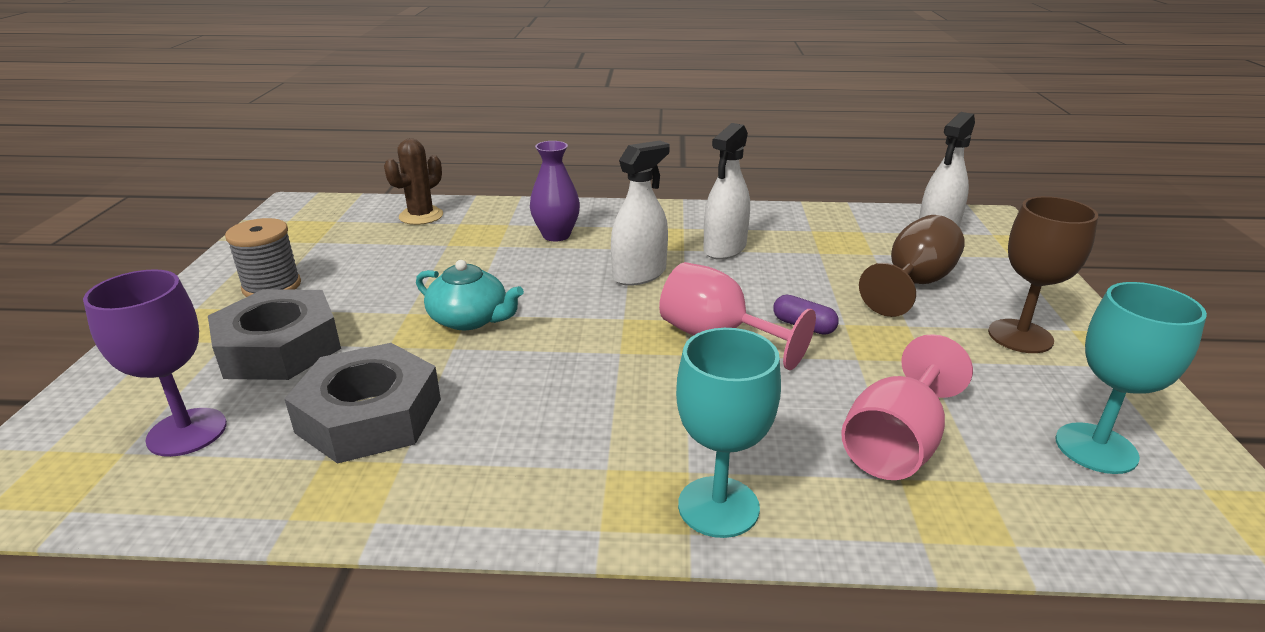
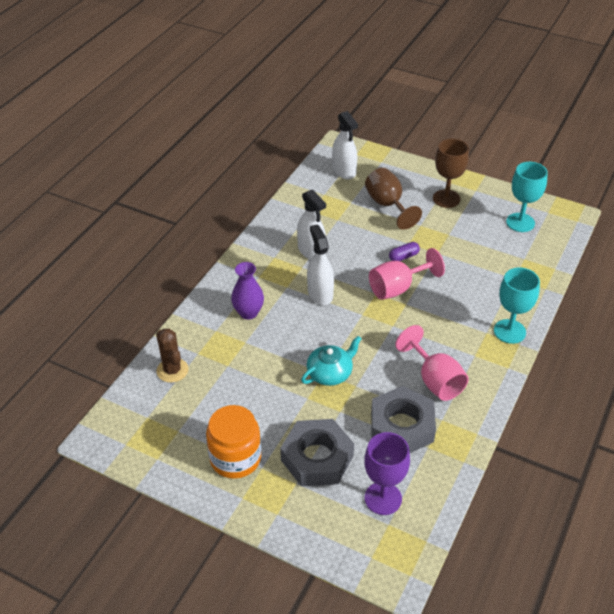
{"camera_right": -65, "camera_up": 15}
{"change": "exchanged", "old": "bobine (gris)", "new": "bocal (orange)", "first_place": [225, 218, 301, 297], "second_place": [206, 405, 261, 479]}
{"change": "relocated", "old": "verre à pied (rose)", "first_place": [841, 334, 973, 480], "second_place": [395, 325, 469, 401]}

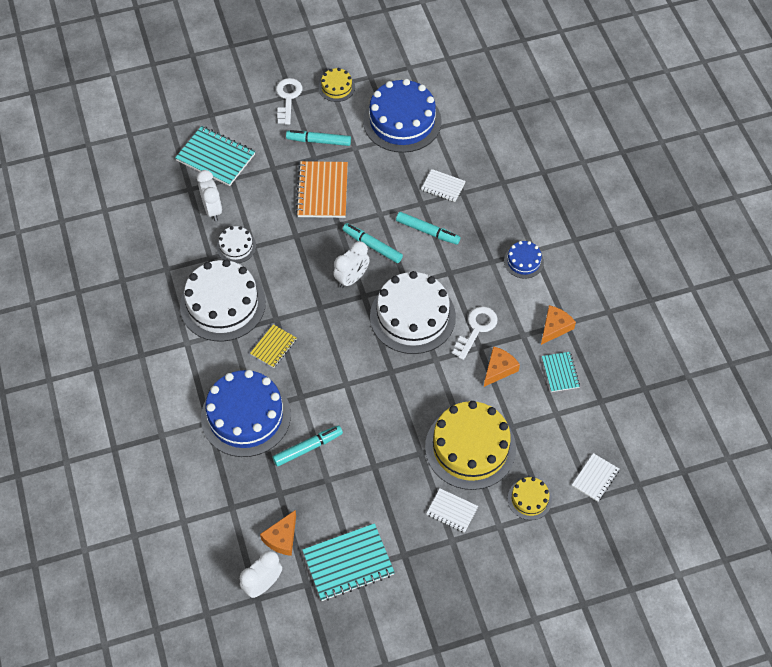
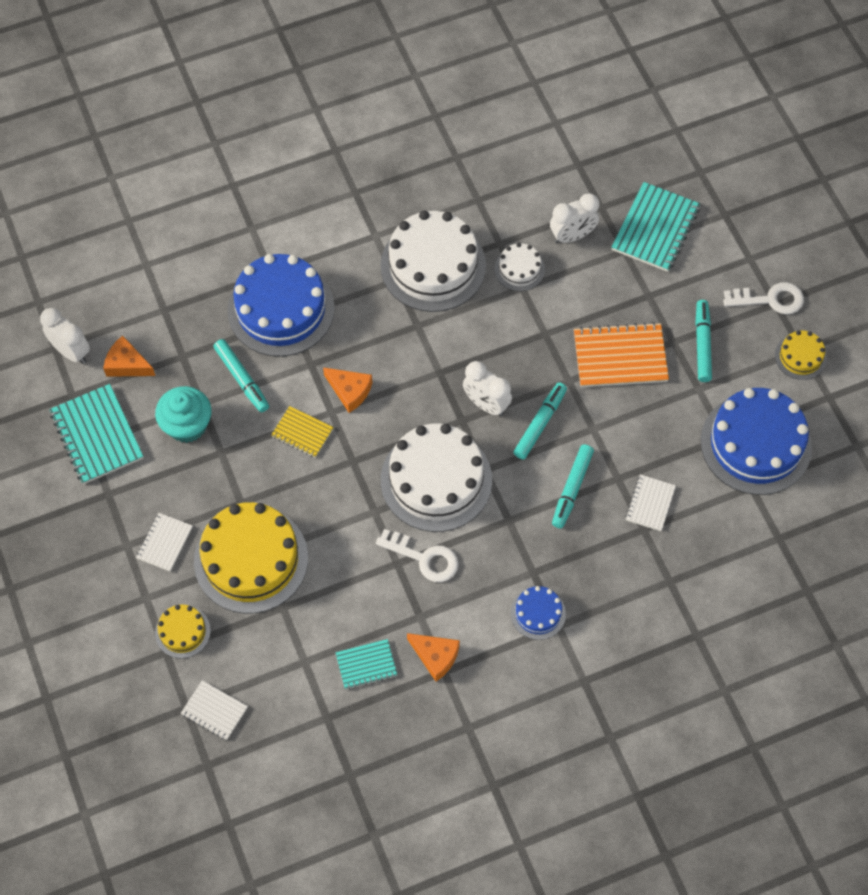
{"camera_right": 85, "camera_up": 5}
{"change": "relocated", "old": "carnet (jaune)", "first_place": [250, 324, 296, 368], "second_place": [271, 406, 334, 458]}
{"change": "relocated", "old": "fromage (orange)", "first_place": [484, 346, 520, 387], "second_place": [323, 367, 373, 413]}
{"change": "appeared", "new": "muffin (turquoise)", "second_place": [155, 386, 212, 443]}

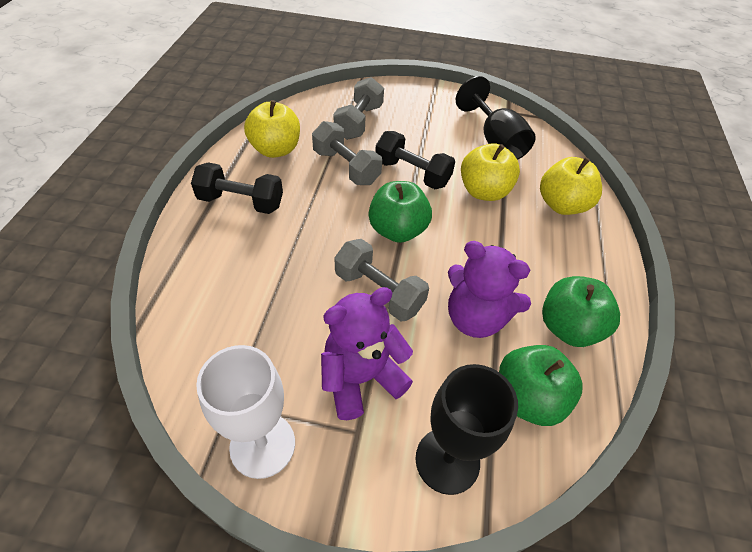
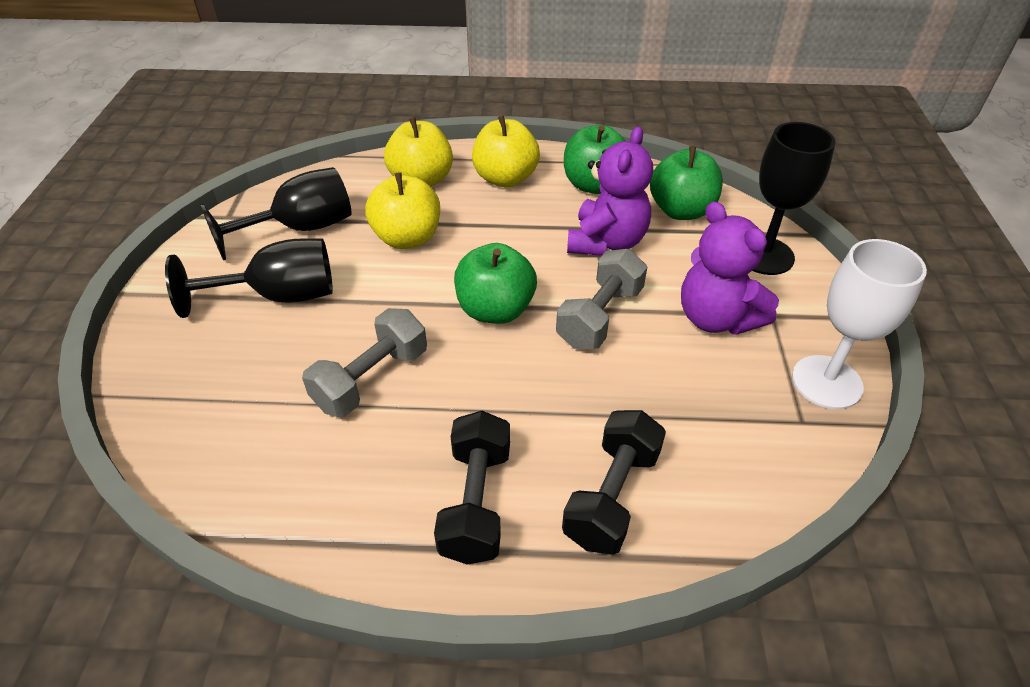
{"camera_right": -95, "camera_up": -5}
{"change": "missing", "old": "haltère (gris)", "first_place": [333, 77, 384, 140]}
{"change": "relocated", "old": "pomme (jaune)", "first_place": [244, 100, 300, 158], "second_place": [472, 116, 540, 187]}
{"change": "relocated", "old": "haltère (noir)", "first_place": [375, 131, 455, 189], "second_place": [562, 410, 666, 555]}
{"change": "appeared", "new": "verre à pied (noir)", "second_place": [165, 238, 333, 318]}

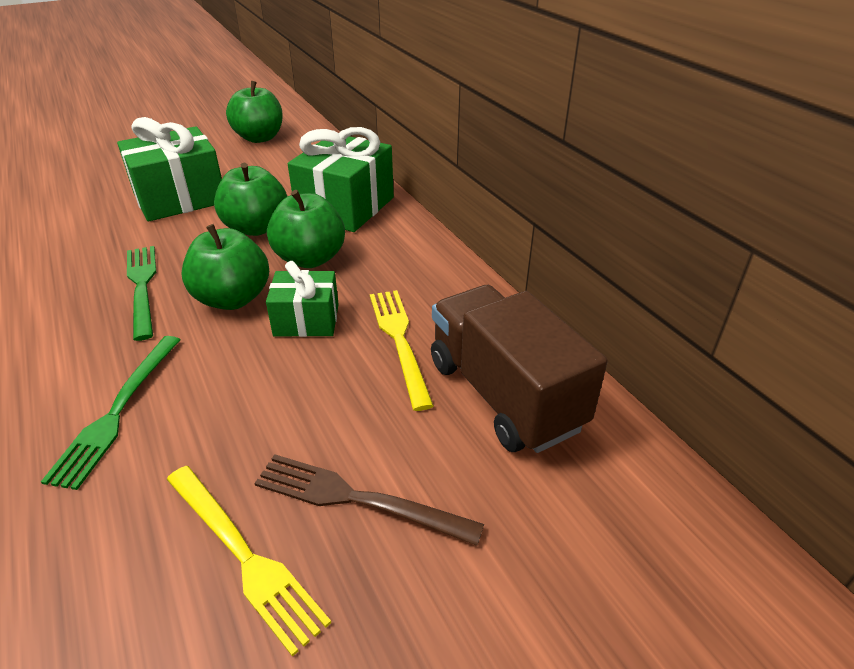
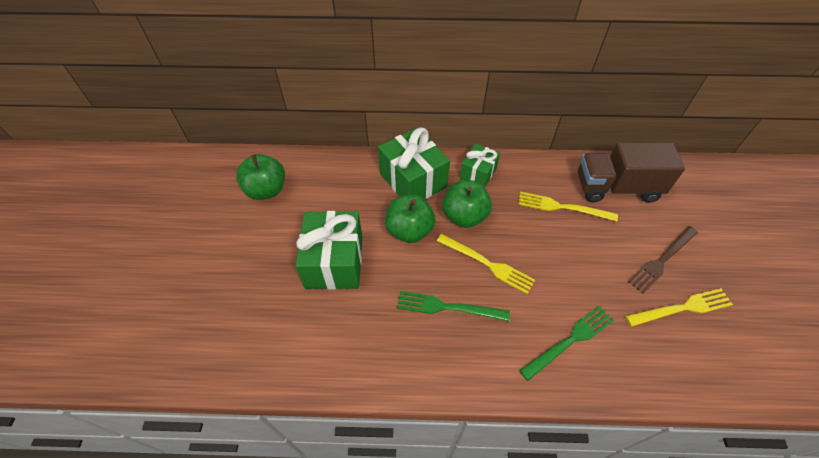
{"camera_right": -60, "camera_up": 15}
{"change": "exchanged", "old": "pomme (vert)", "new": "fourchette (jaune)", "first_place": [182, 224, 269, 310], "second_place": [437, 234, 535, 294]}
{"change": "relocated", "old": "cadeau (vert)", "first_place": [266, 261, 339, 337], "second_place": [460, 144, 500, 188]}
{"change": "spun", "old": "fourchette (vert)", "first_place": [41, 336, 180, 490], "second_place": [519, 305, 614, 381], "degrees": -75}

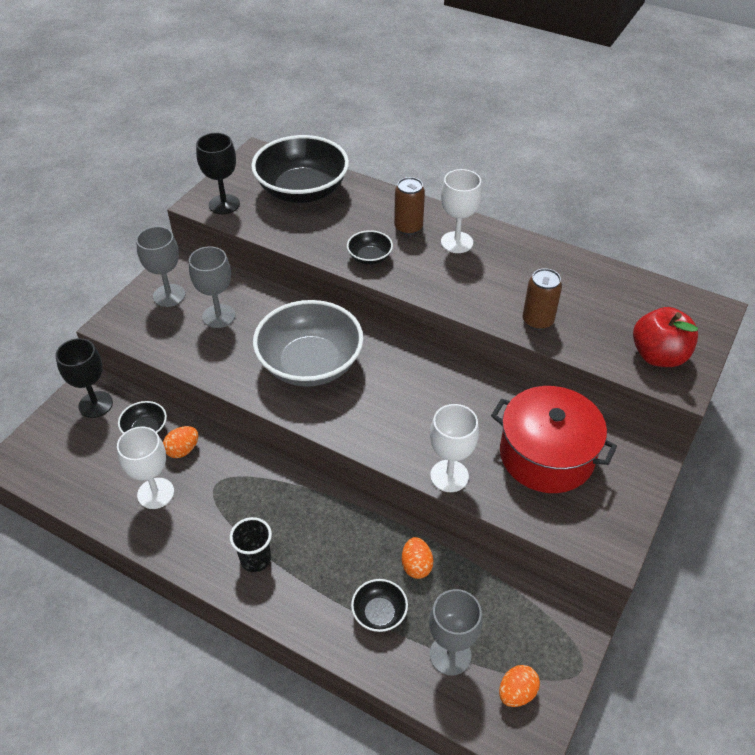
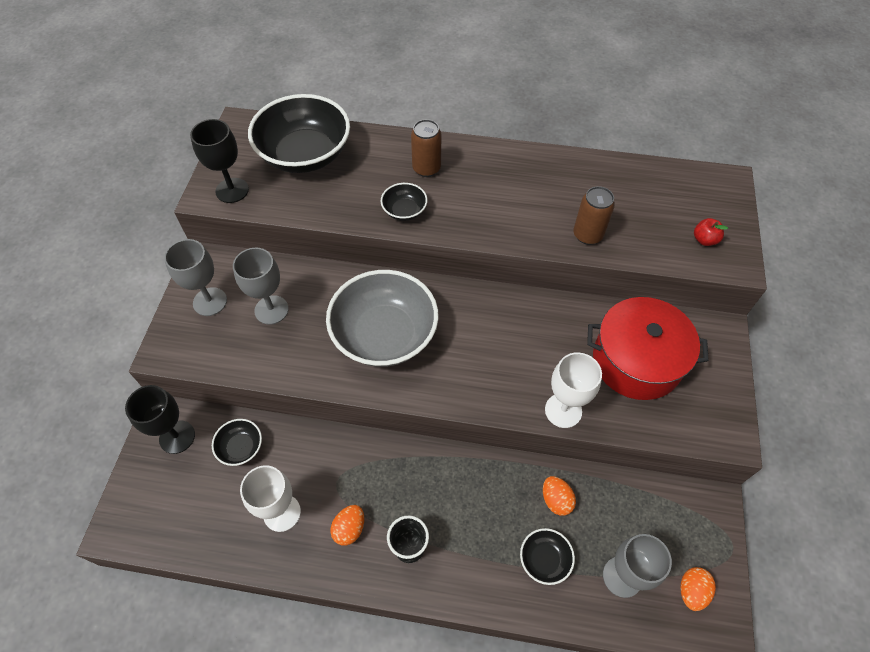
{"camera_right": -20, "camera_up": 10}
{"change": "missing", "old": "verre à pied (blanc)", "first_place": [441, 169, 482, 253]}
{"change": "size", "old": "pomme (rouge)", "first_place": [633, 307, 698, 367], "second_place": [694, 218, 728, 246], "factor": 0.49}
{"change": "relocated", "old": "œuf (orange)", "first_place": [163, 426, 198, 458], "second_place": [330, 505, 364, 546]}

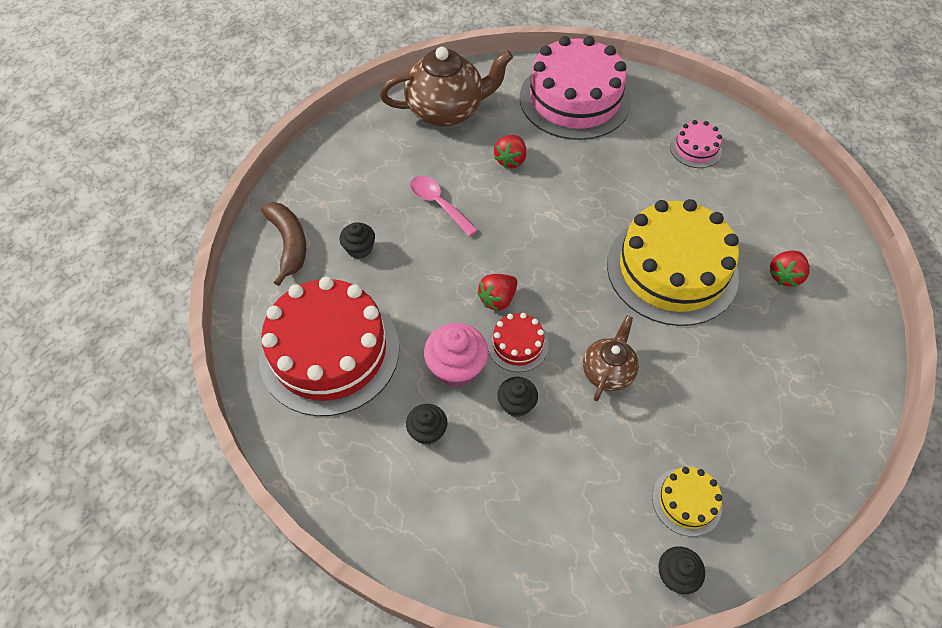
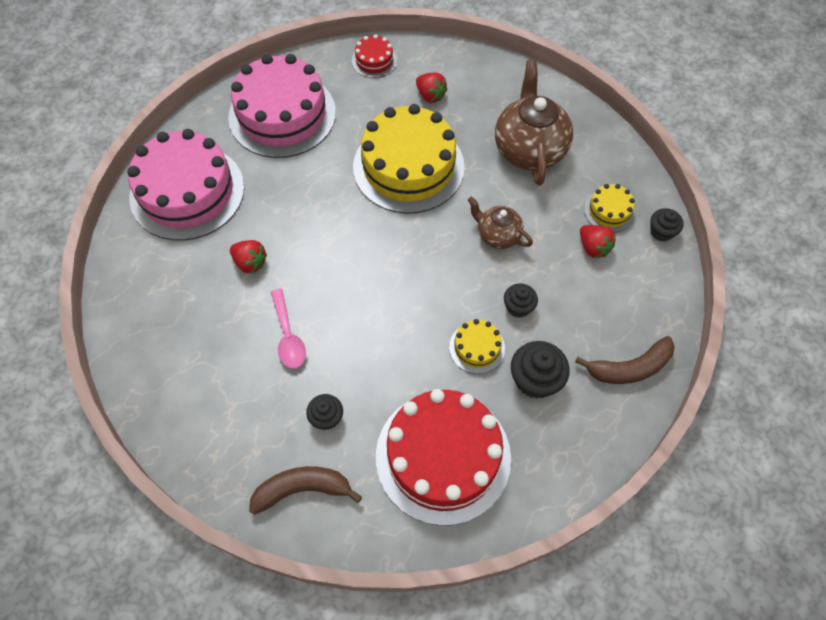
{"camera_right": -80, "camera_up": 5}
{"change": "relocated", "old": "théière (marron)", "first_place": [379, 47, 513, 127], "second_place": [495, 60, 573, 186]}
{"change": "size", "old": "gâteau (rose)", "first_place": [670, 120, 722, 168], "second_place": [228, 54, 336, 158], "factor": 2.26}
{"change": "spun", "old": "cuillère (rose)", "first_place": [410, 176, 478, 236], "second_place": [271, 289, 306, 369], "degrees": -75}
{"change": "relocated", "old": "fraise (rouge)", "first_place": [477, 274, 517, 311], "second_place": [580, 225, 616, 258]}
{"change": "relocated", "old": "gâteau (rouge)", "first_place": [487, 313, 548, 372], "second_place": [352, 34, 397, 78]}
{"change": "exchanged", "old": "muffin (rose)", "new": "gâteau (jaune)", "first_place": [424, 323, 489, 388], "second_place": [449, 319, 505, 374]}
{"change": "size", "old": "muffin (noir)", "first_place": [406, 404, 447, 445], "second_place": [511, 341, 570, 399], "factor": 1.61}
{"change": "appeared", "new": "banane (marron)", "second_place": [575, 336, 675, 384]}

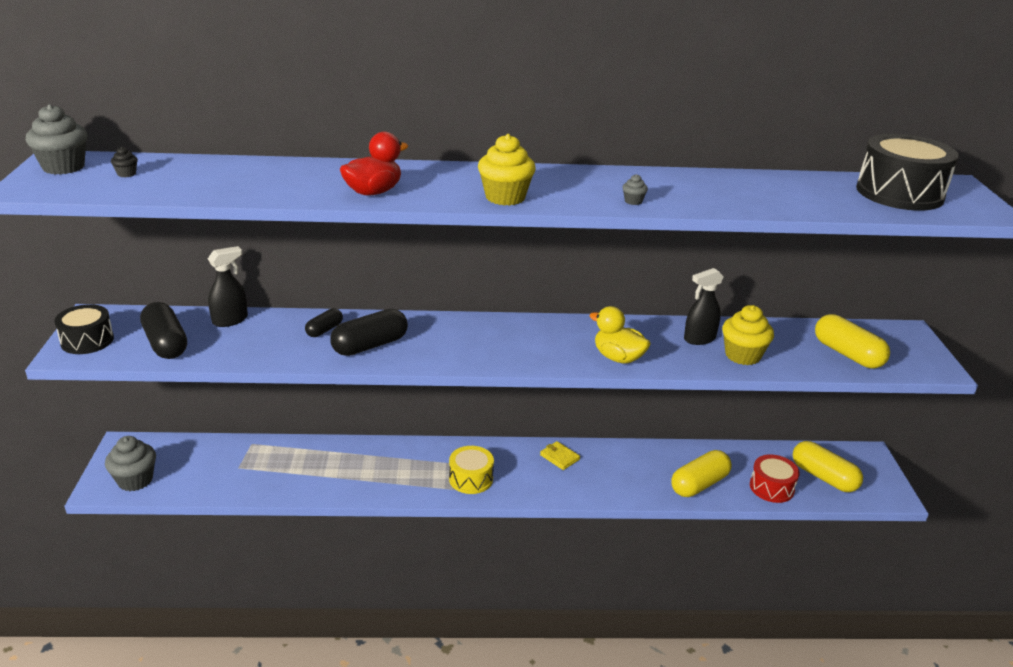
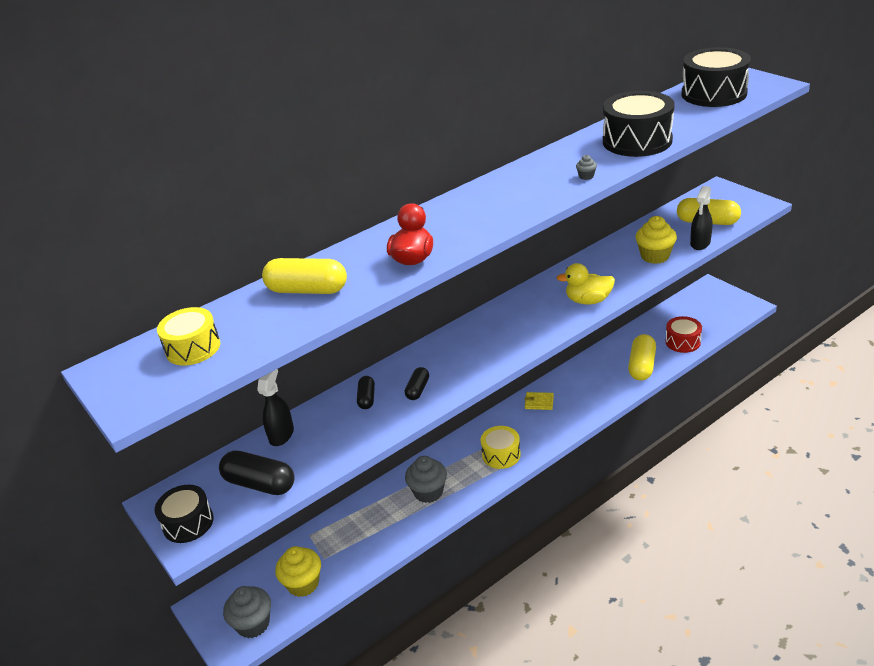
{"camera_right": -30, "camera_up": 5}
{"change": "relocated", "old": "muffin (gris)", "first_place": [26, 104, 87, 175], "second_place": [405, 456, 447, 503]}
{"change": "relocated", "old": "muffin (jaune)", "first_place": [478, 134, 536, 206], "second_place": [275, 546, 321, 597]}
{"change": "exchanged", "old": "muffin (noir)", "new": "tambour (jaune)", "first_place": [111, 147, 138, 177], "second_place": [157, 307, 220, 365]}
{"change": "relocated", "old": "vaporisateur (noir)", "first_place": [684, 268, 724, 345], "second_place": [690, 186, 712, 250]}
{"change": "size", "old": "gélule (noir)", "first_place": [330, 309, 408, 356], "second_place": [405, 367, 429, 400], "factor": 0.56}
{"change": "relocated", "old": "gélule (jaune)", "first_place": [793, 441, 863, 492], "second_place": [262, 258, 347, 294]}
{"change": "appeared", "new": "tambour (noir)", "second_place": [603, 91, 675, 157]}

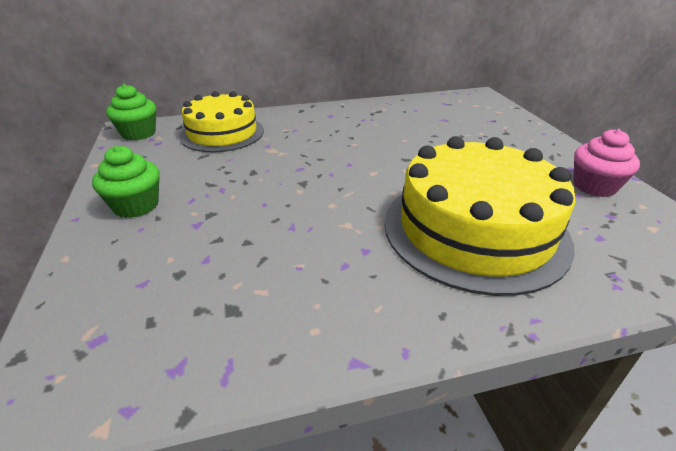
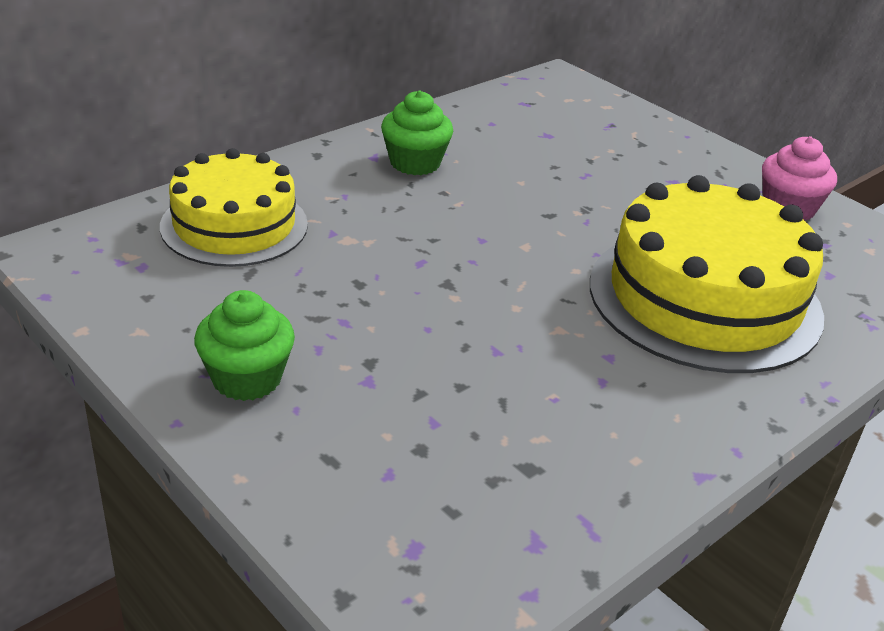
{"camera_right": -30, "camera_up": 0}
{"change": "relocated", "old": "muffin (vert)", "first_place": [106, 84, 156, 141], "second_place": [381, 91, 453, 175]}

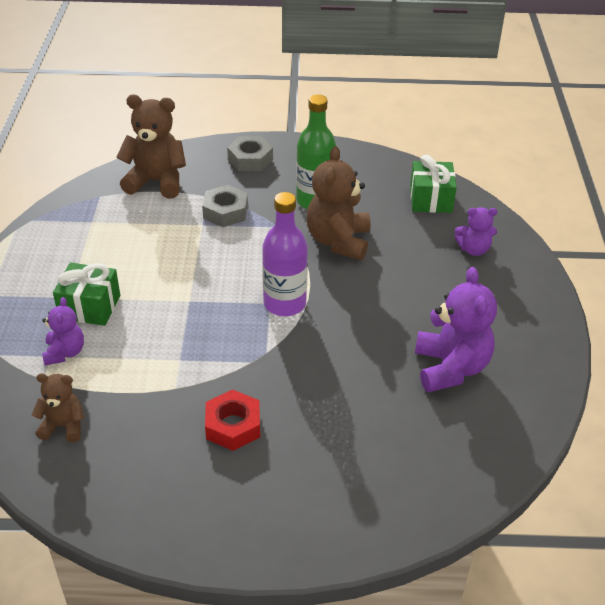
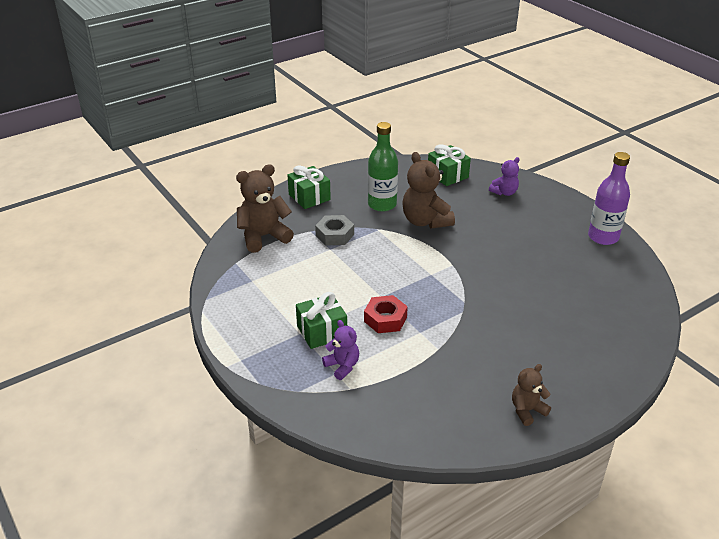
{"camera_right": -35, "camera_up": -5}
{"change": "exchanged", "old": "écrou (gris)", "new": "cadeau (vert)", "first_place": [227, 136, 273, 171], "second_place": [288, 166, 331, 209]}
{"change": "relocated", "old": "bouteille (violet)", "first_place": [262, 192, 308, 316], "second_place": [588, 152, 630, 245]}
{"change": "missing", "old": "ours en peluche (violet)", "first_place": [415, 267, 497, 392]}
{"change": "relocated", "old": "ours en peluche (marron)", "first_place": [32, 373, 84, 442], "second_place": [512, 364, 551, 426]}
{"change": "relocated", "old": "écrou (rouge)", "first_place": [205, 389, 260, 451], "second_place": [364, 295, 408, 333]}

